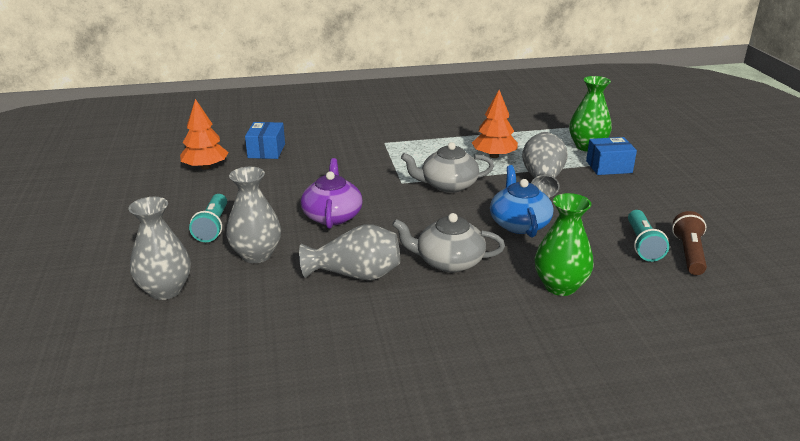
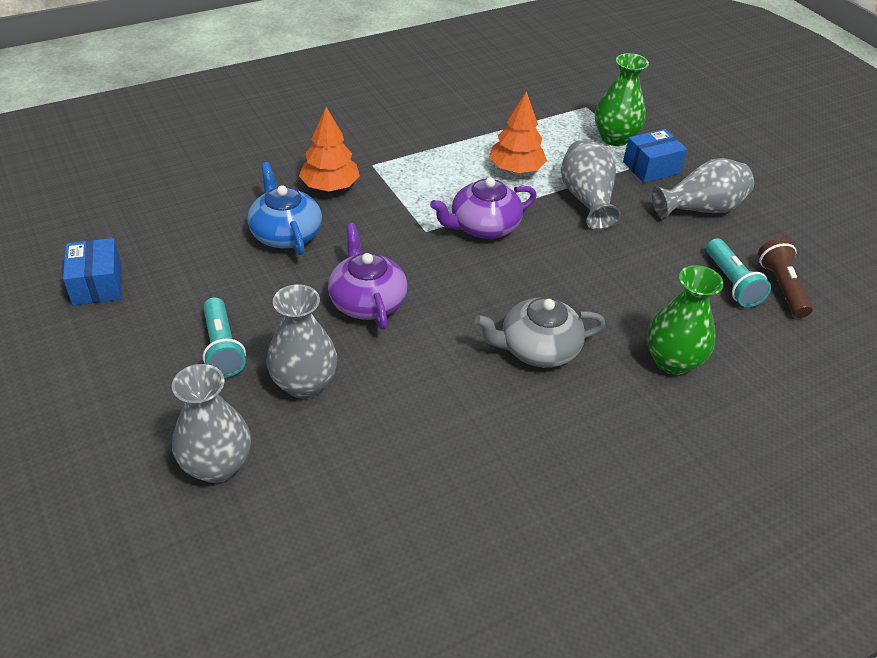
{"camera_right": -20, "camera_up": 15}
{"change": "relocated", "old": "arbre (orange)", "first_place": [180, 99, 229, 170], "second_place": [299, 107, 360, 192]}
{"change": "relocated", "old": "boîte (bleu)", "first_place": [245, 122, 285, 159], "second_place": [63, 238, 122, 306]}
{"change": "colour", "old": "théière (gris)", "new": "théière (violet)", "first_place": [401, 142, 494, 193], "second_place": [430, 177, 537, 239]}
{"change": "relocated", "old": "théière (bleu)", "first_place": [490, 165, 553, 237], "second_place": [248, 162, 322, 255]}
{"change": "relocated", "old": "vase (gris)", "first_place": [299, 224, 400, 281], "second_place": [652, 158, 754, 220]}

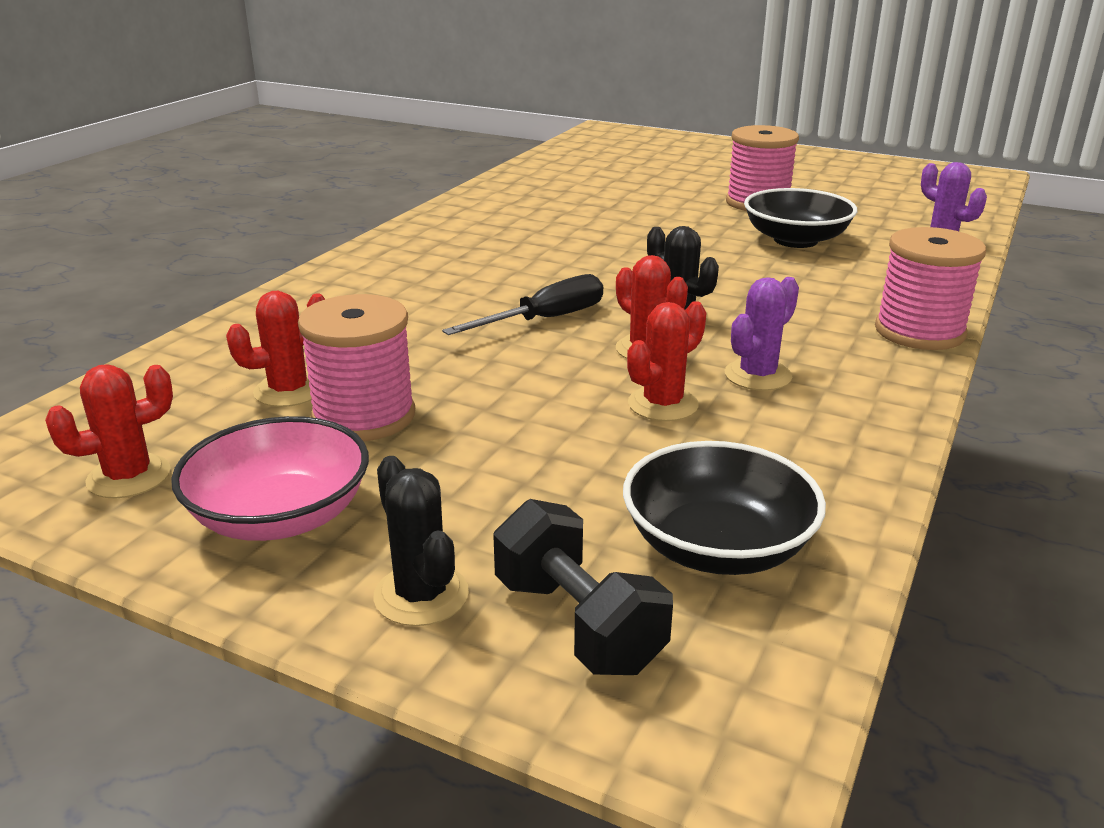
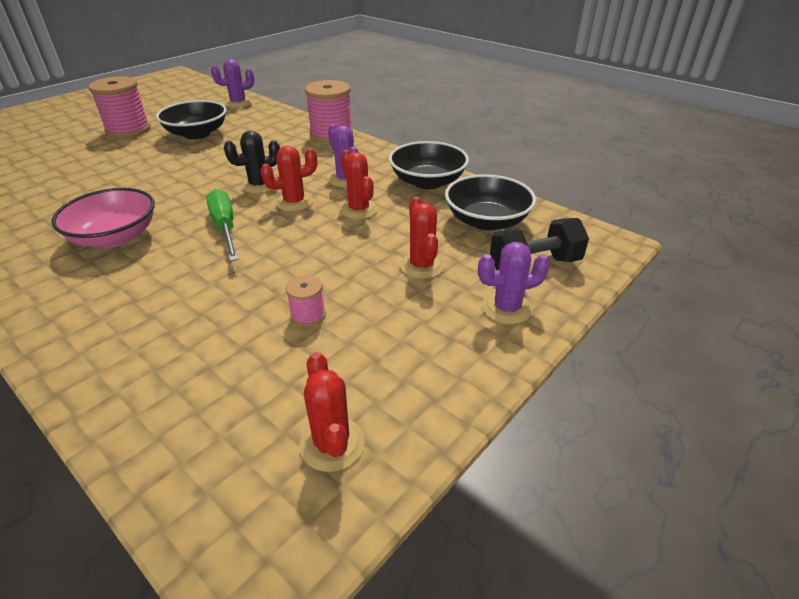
{"camera_right": -75, "camera_up": 10}
{"change": "colour", "old": "tournevis (noir)", "new": "tournevis (vert)", "first_place": [442, 274, 603, 335], "second_place": [206, 189, 239, 261]}
{"change": "relocated", "old": "cactus (rouge)", "first_place": [226, 291, 325, 407], "second_place": [400, 197, 444, 279]}
{"change": "size", "old": "bobine (rose)", "first_place": [298, 294, 415, 441], "second_place": [286, 275, 326, 327], "factor": 0.49}
{"change": "relocated", "old": "bol (rose)", "first_place": [171, 416, 369, 541], "second_place": [52, 188, 155, 247]}
{"change": "colour", "old": "cactus (noir)", "new": "cactus (violet)", "first_place": [373, 456, 469, 626], "second_place": [478, 242, 550, 324]}
{"change": "appeared", "new": "bol (noir)", "second_place": [389, 141, 469, 189]}

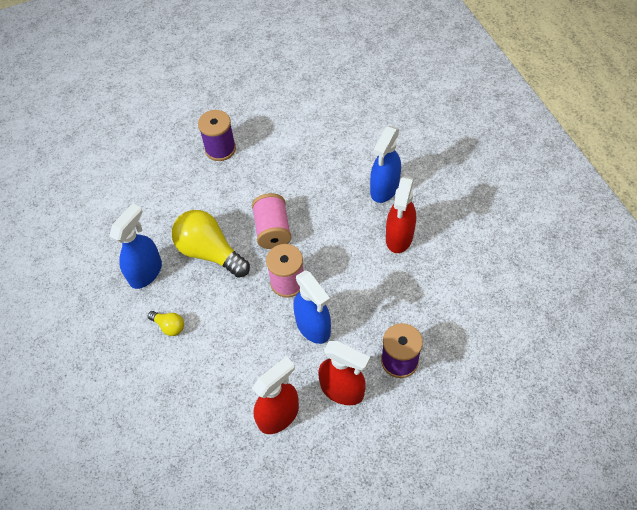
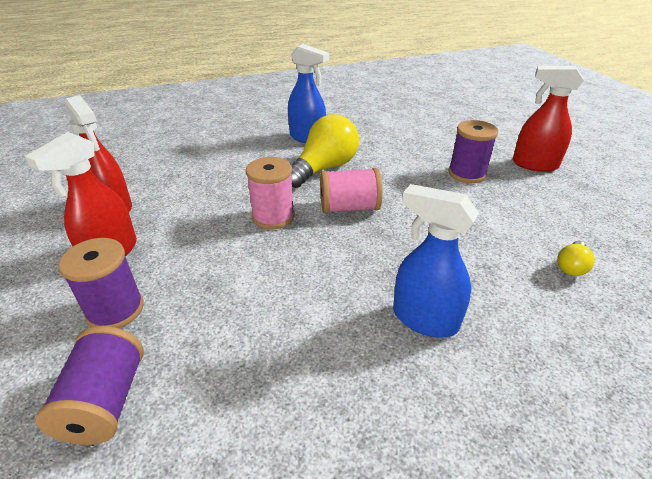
{"camera_right": 90, "camera_up": -20}
{"change": "relocated", "old": "vaporisateur (rouge)", "first_place": [386, 176, 416, 253], "second_place": [513, 66, 584, 172]}
{"change": "missing", "old": "vaporisateur (bleu)", "first_place": [293, 270, 331, 344]}
{"change": "relocated", "old": "ampoule (jaune)", "first_place": [148, 311, 184, 336], "second_place": [557, 241, 595, 276]}
{"change": "appeared", "new": "bobine (violet)", "second_place": [35, 326, 144, 445]}

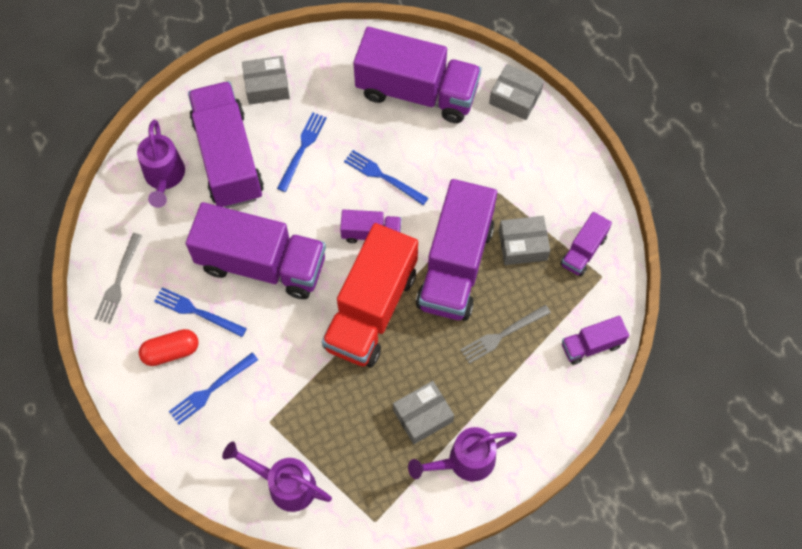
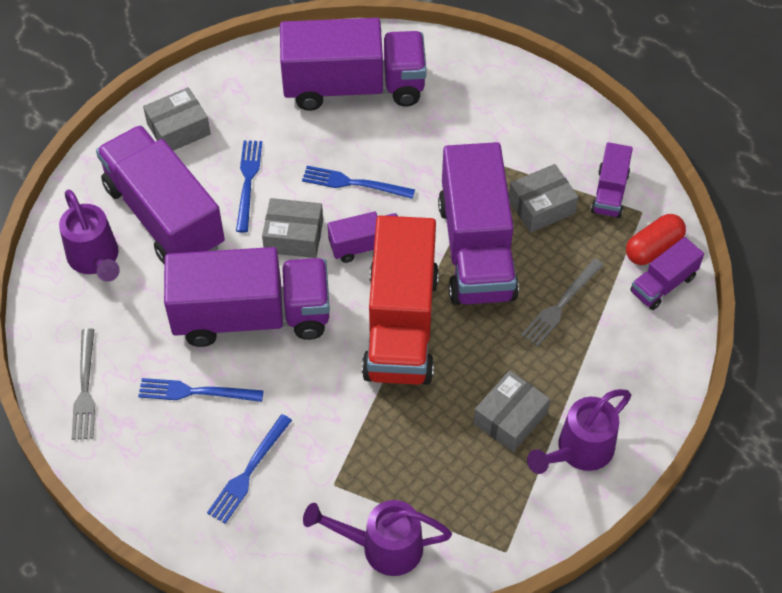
{"camera_right": -20, "camera_up": -10}
{"change": "relocated", "old": "boîte (gris)", "first_place": [489, 64, 544, 120], "second_place": [262, 198, 323, 258]}
{"change": "relocated", "old": "gélule (rouge)", "first_place": [139, 329, 199, 366], "second_place": [626, 214, 686, 265]}

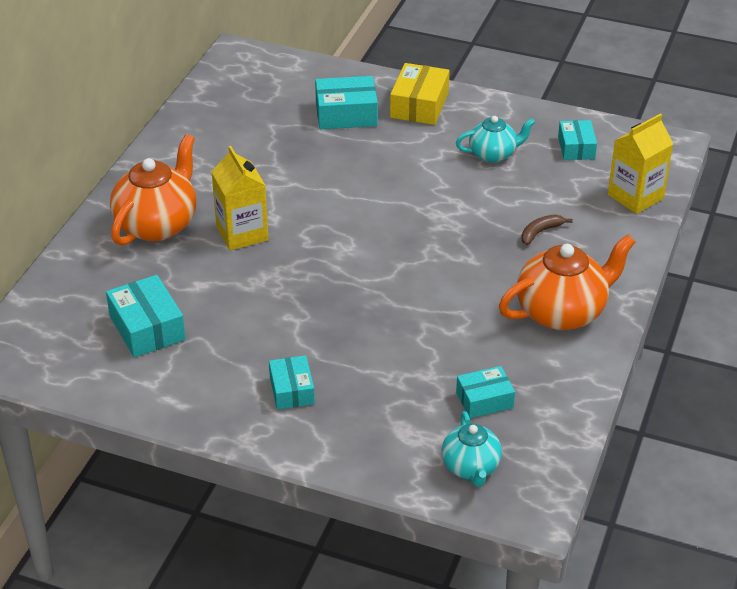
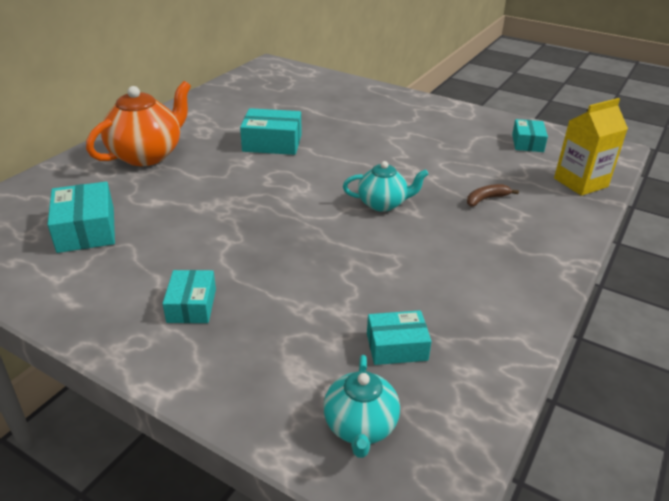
{"camera_right": 10, "camera_up": -5}
{"change": "missing", "old": "boîte (jaune)", "first_place": [390, 63, 449, 125]}
{"change": "relocated", "old": "boîte (turquoise)", "first_place": [315, 76, 378, 129], "second_place": [240, 108, 302, 155]}
{"change": "relocated", "old": "théière (turquoise)", "first_place": [456, 116, 535, 163], "second_place": [343, 161, 428, 212]}
{"change": "missing", "old": "brique de lait (jaune)", "first_place": [211, 146, 268, 251]}
{"change": "missing", "old": "théière (orange)", "first_place": [499, 235, 635, 330]}

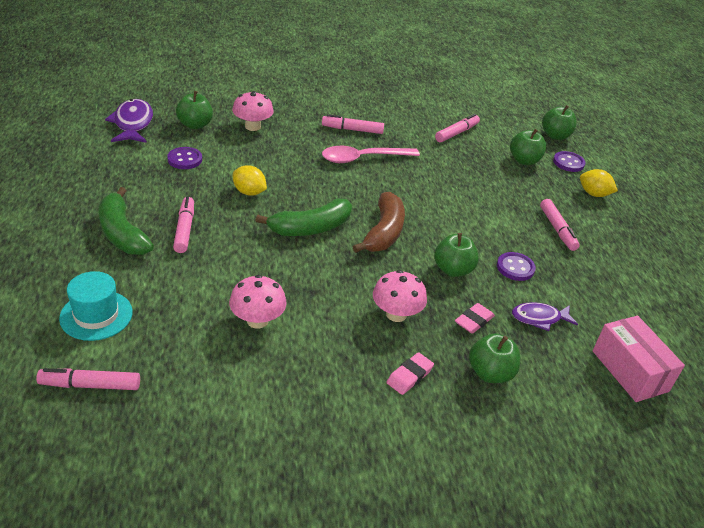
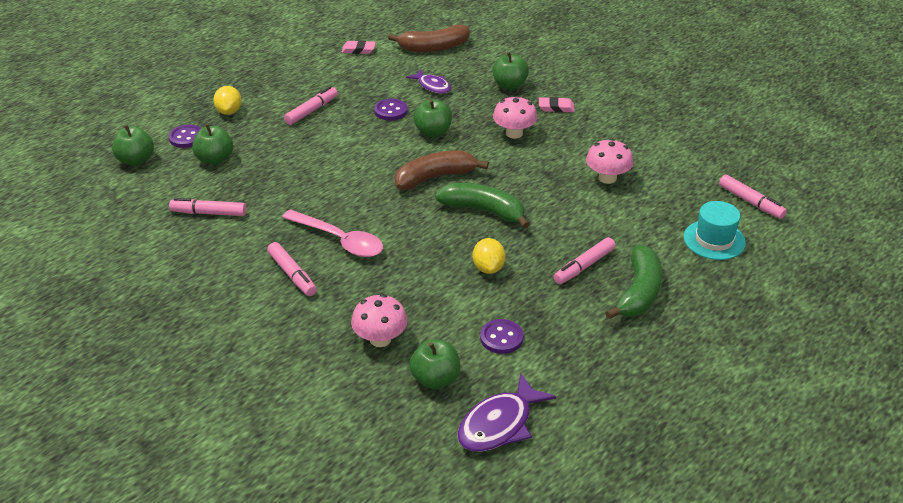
{"camera_right": -125, "camera_up": 0}
{"change": "relocated", "old": "gomme (rose)", "first_place": [455, 303, 495, 334], "second_place": [341, 40, 376, 54]}
{"change": "exchanged", "old": "boîte (rose)", "new": "banane (marron)", "first_place": [593, 316, 685, 402], "second_place": [388, 25, 470, 52]}

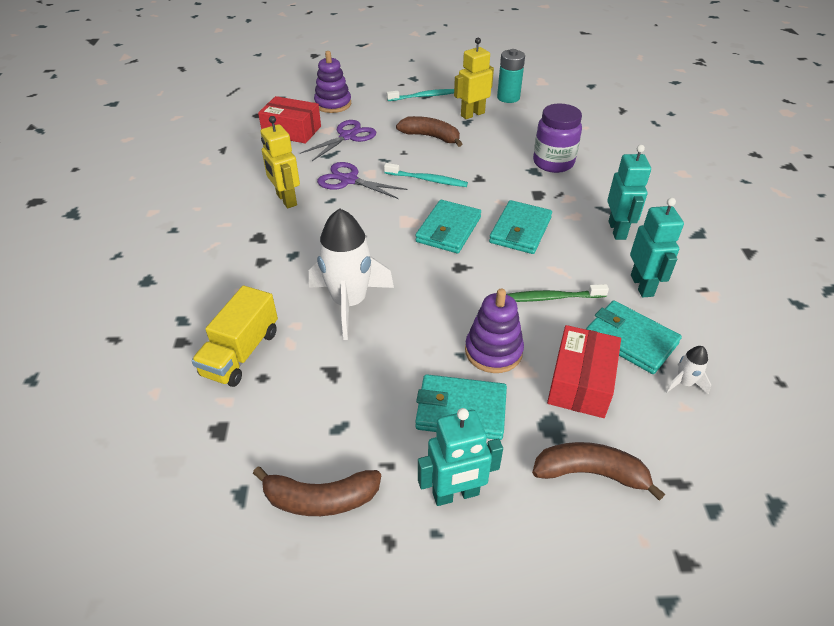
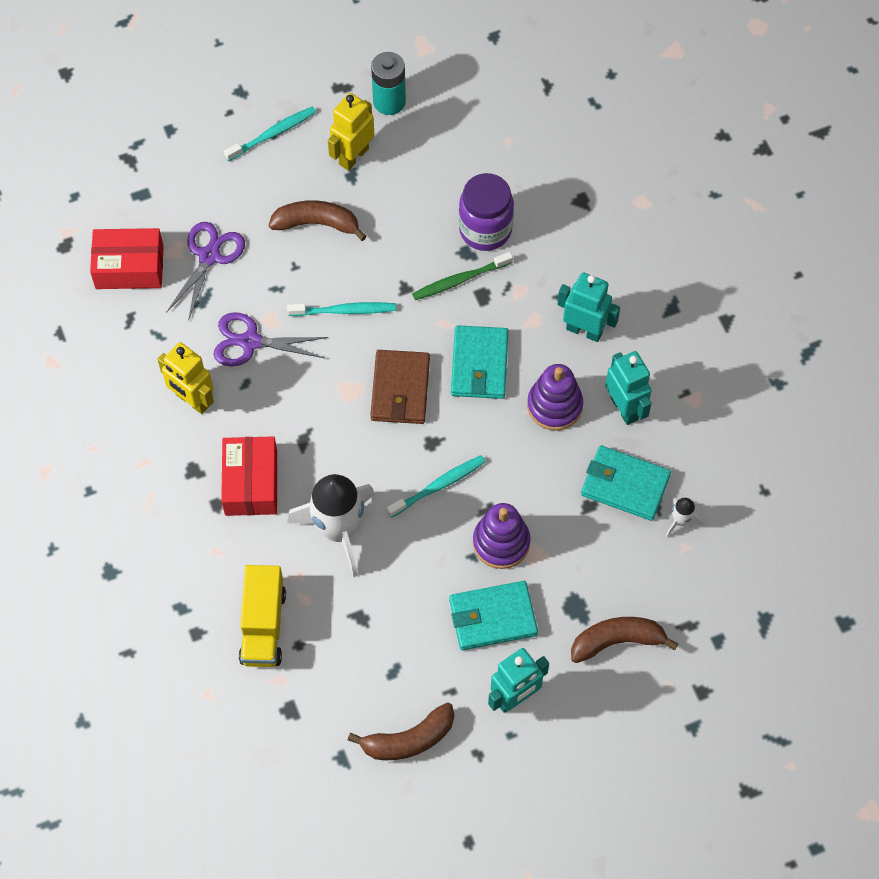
{"camera_right": -20, "camera_up": 20}
{"change": "relocated", "old": "jouet à empiler (violet)", "first_place": [314, 51, 351, 113], "second_place": [527, 364, 583, 431]}
{"change": "spun", "old": "robot (turquoise)", "first_place": [607, 145, 651, 240], "second_place": [557, 273, 620, 342], "degrees": -45}
{"change": "colour", "old": "portefeuille (turquoise)", "new": "portefeuille (marron)", "first_place": [415, 200, 481, 253], "second_place": [370, 350, 430, 424]}
{"change": "relocated", "old": "brosse à dents (vert)", "first_place": [507, 284, 609, 302], "second_place": [412, 252, 513, 300]}
{"change": "relocated", "old": "boîte (rouge)", "first_place": [547, 325, 621, 418], "second_place": [221, 436, 277, 516]}
{"change": "appeared", "new": "brosse à dents (turquoise)", "second_place": [387, 455, 486, 518]}

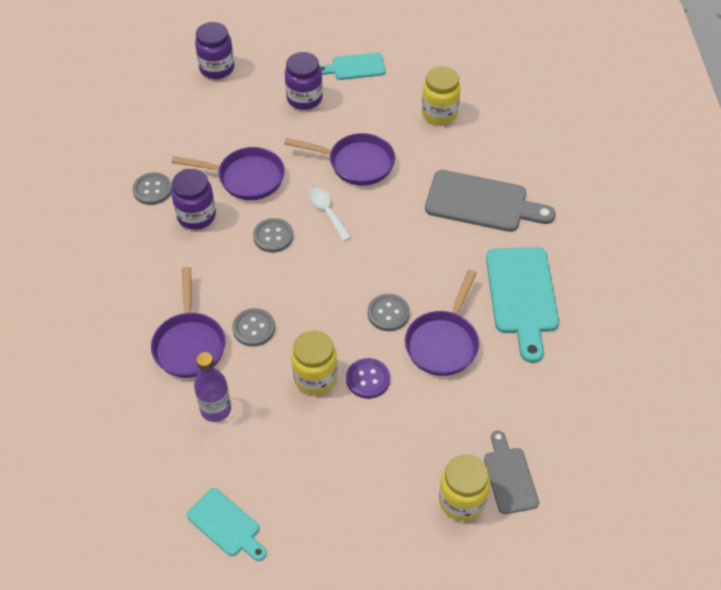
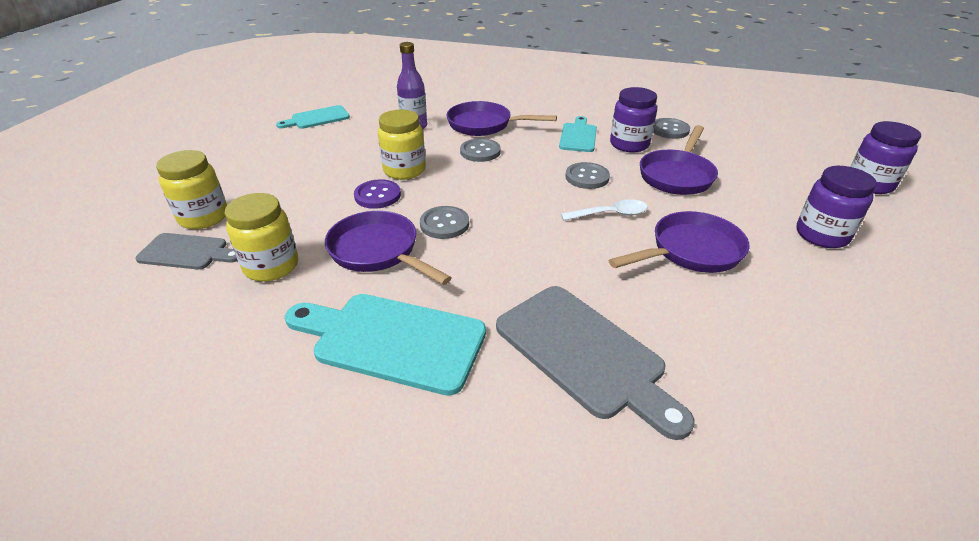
{"camera_right": 110, "camera_up": -15}
{"change": "relocated", "old": "planche à découper (turquoise)", "first_place": [320, 53, 386, 80], "second_place": [559, 116, 597, 152]}
{"change": "relocated", "old": "bocal (jaune)", "first_place": [422, 66, 461, 125], "second_place": [224, 193, 298, 282]}
{"change": "spun", "old": "poêle (violet)", "first_place": [284, 133, 395, 186], "second_place": [609, 211, 750, 273], "degrees": -150}
{"change": "spun", "old": "planche à découper (gris)", "first_place": [425, 170, 556, 232], "second_place": [496, 286, 695, 440], "degrees": -75}

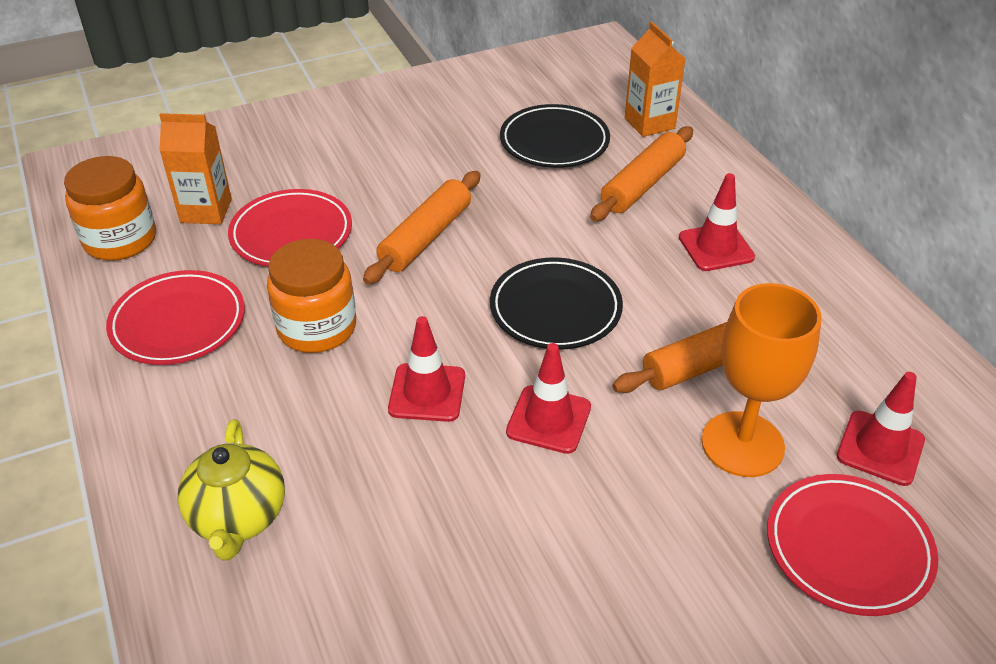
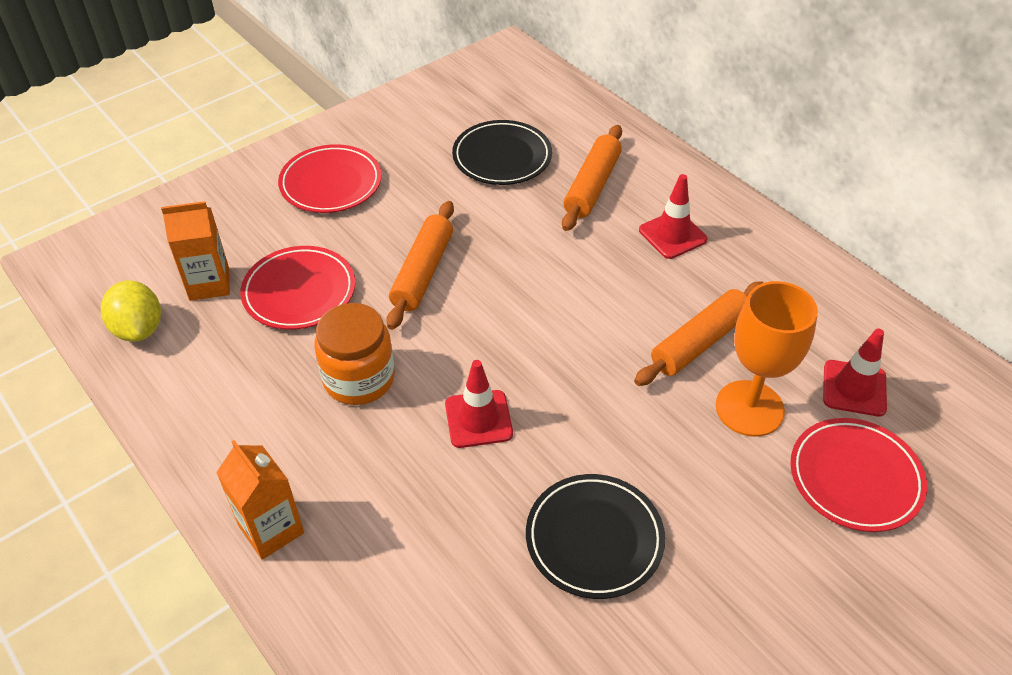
{"camera_right": -15, "camera_up": 5}
{"change": "relocated", "old": "brique de lait (orange)", "first_place": [625, 22, 685, 137], "second_place": [216, 440, 304, 560]}
{"change": "exchanged", "old": "bocal (orange)", "new": "citron (jaune)", "first_place": [64, 156, 156, 261], "second_place": [101, 280, 161, 342]}
{"change": "relocated", "old": "assiette (noir)", "first_place": [490, 257, 623, 349], "second_place": [526, 474, 665, 599]}
{"change": "relocated", "old": "assiette (rouge)", "first_place": [106, 270, 245, 365], "second_place": [278, 144, 382, 213]}
{"change": "missing", "old": "cône de chantier (rouge)", "first_place": [506, 343, 591, 454]}
{"change": "missing", "old": "théière (jaune)", "first_place": [178, 419, 285, 561]}

